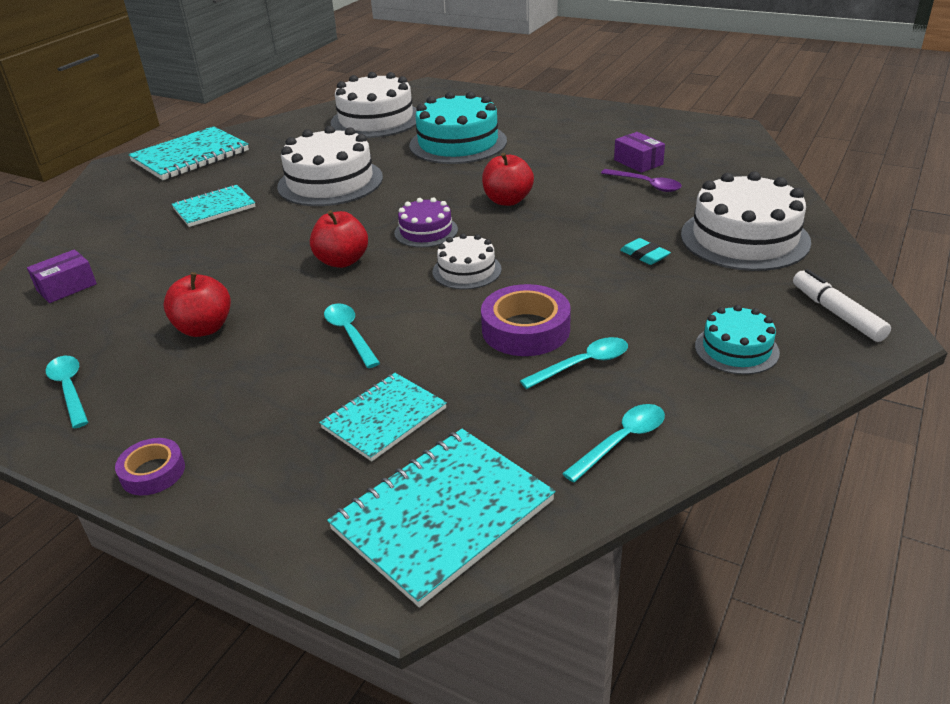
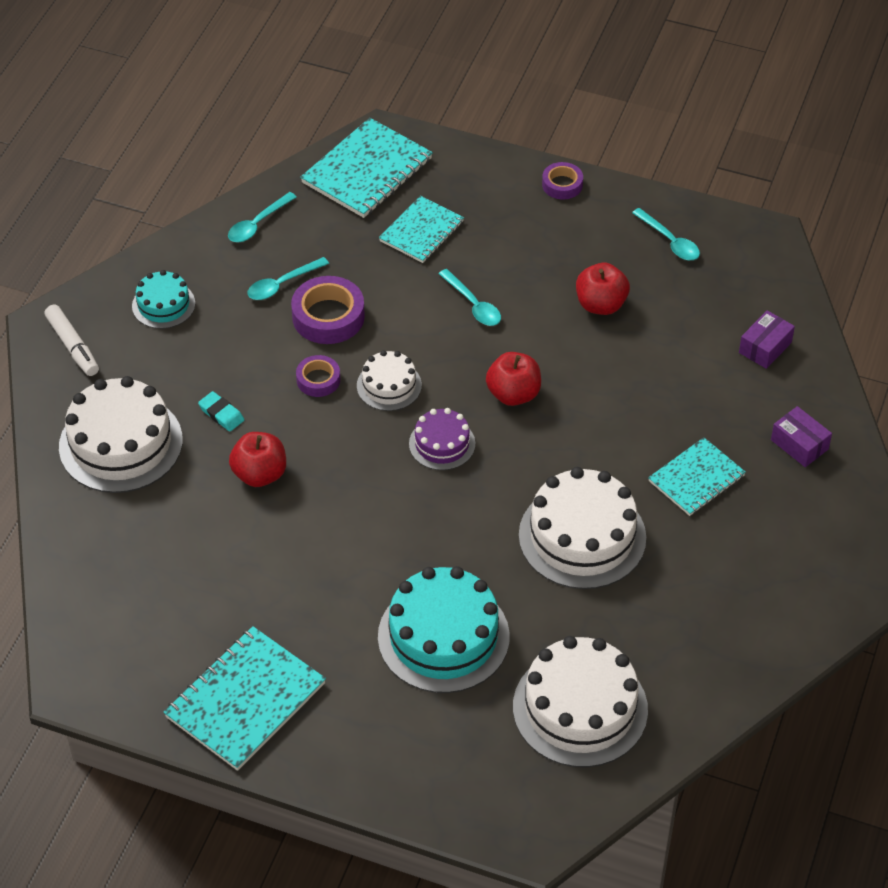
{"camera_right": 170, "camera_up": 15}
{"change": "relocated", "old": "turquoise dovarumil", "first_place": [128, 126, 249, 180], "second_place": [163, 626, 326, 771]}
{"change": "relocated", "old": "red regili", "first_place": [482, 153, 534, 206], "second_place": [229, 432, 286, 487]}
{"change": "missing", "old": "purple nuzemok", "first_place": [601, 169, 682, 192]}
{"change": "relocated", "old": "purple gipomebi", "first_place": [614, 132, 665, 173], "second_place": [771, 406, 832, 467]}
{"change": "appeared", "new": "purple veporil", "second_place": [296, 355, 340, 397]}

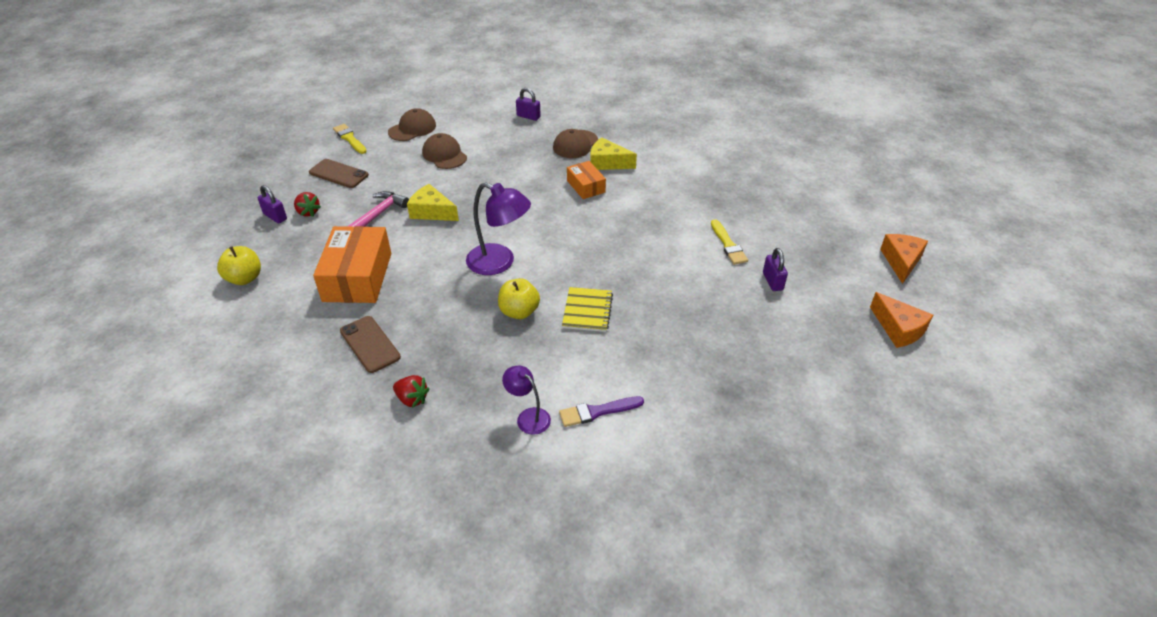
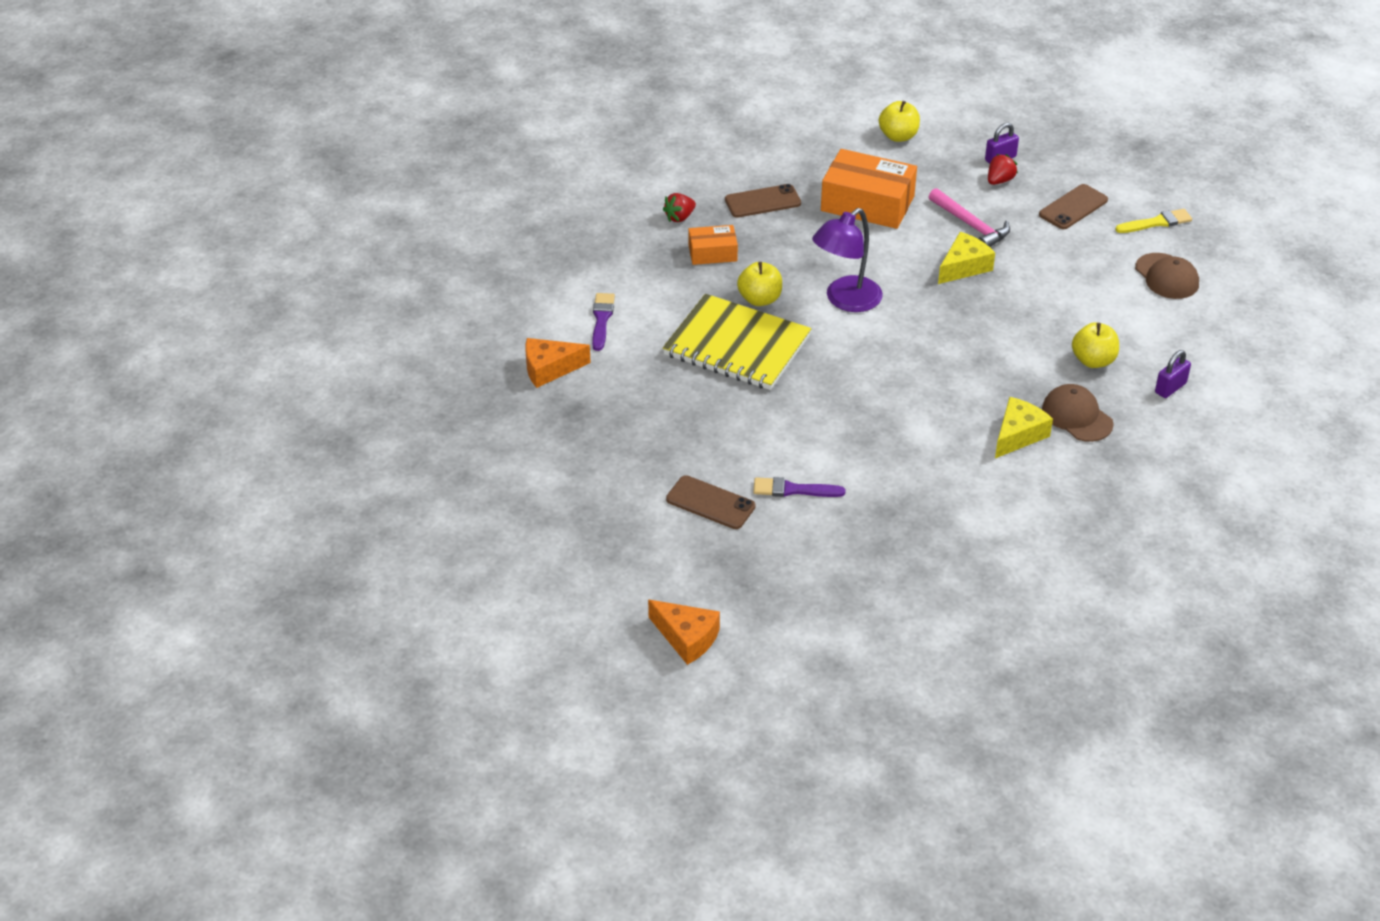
{"camera_right": 110, "camera_up": 0}
{"change": "spun", "old": "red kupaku", "first_place": [294, 192, 321, 217], "second_place": [988, 154, 1018, 185], "degrees": 150}
{"change": "missing", "old": "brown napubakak", "first_place": [422, 133, 467, 169]}
{"change": "missing", "old": "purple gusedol", "first_place": [502, 366, 551, 435]}
{"change": "size", "old": "yellow dovarumil", "first_place": [562, 287, 613, 332], "second_place": [663, 294, 811, 390], "factor": 1.92}
{"change": "relocated", "old": "orange gipomebi", "first_place": [567, 161, 606, 199], "second_place": [688, 225, 738, 265]}
{"change": "colour", "old": "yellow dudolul", "new": "purple dudolul", "first_place": [711, 219, 748, 265], "second_place": [753, 477, 846, 497]}
{"change": "exchanged", "old": "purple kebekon", "new": "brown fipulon", "first_place": [763, 248, 788, 291], "second_place": [666, 475, 756, 529]}
{"change": "relocated", "old": "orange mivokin", "first_place": [870, 292, 933, 348], "second_place": [525, 338, 591, 388]}
{"change": "appeared", "new": "yellow regili", "second_place": [1072, 322, 1119, 368]}

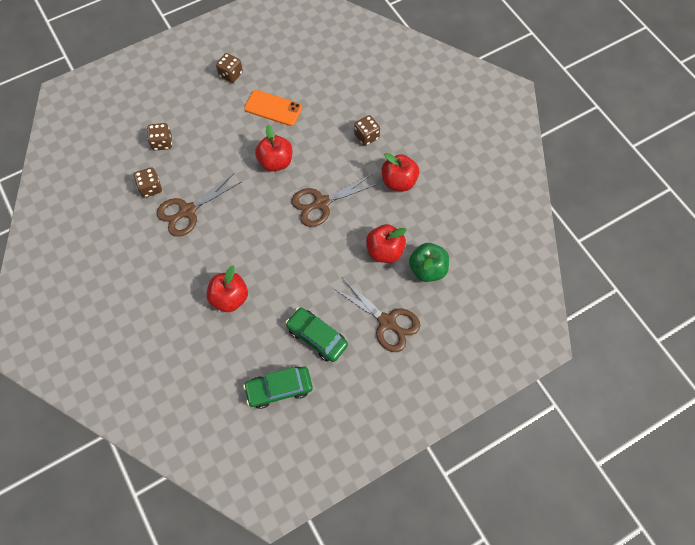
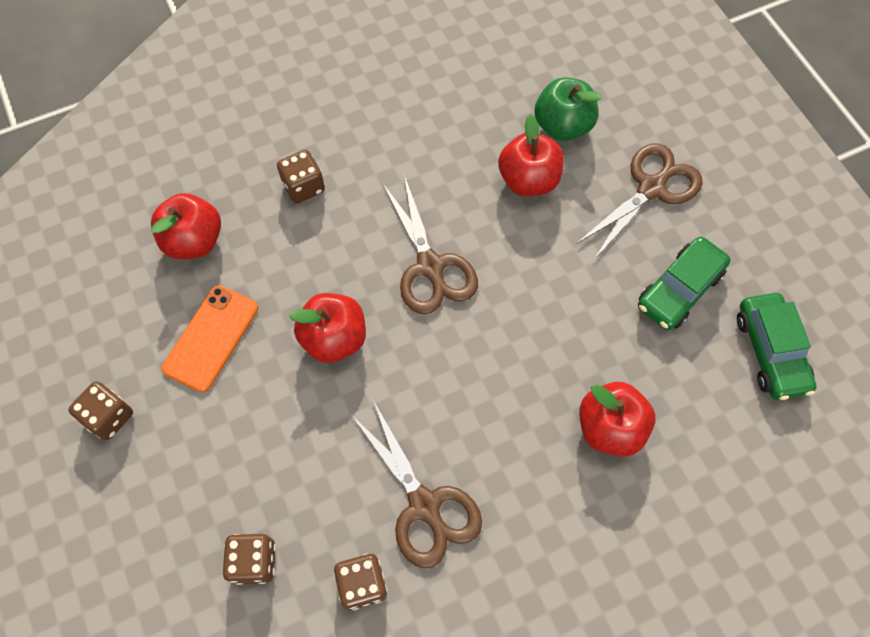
{"camera_right": -85, "camera_up": 0}
{"change": "relocated", "old": "red regili", "first_place": [382, 153, 419, 191], "second_place": [151, 193, 221, 259]}

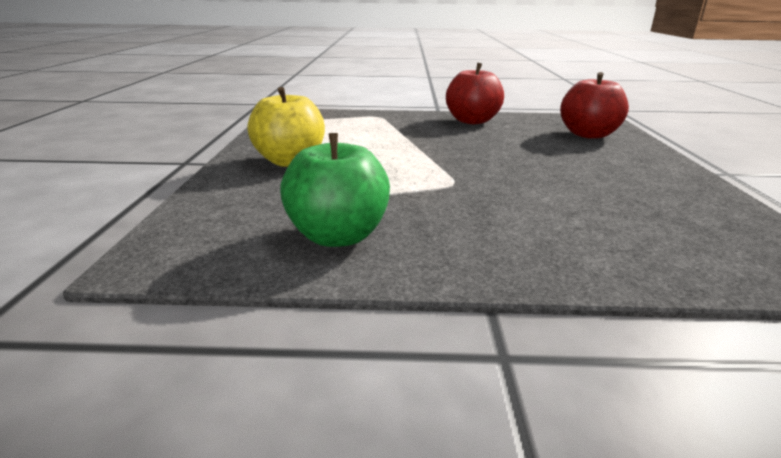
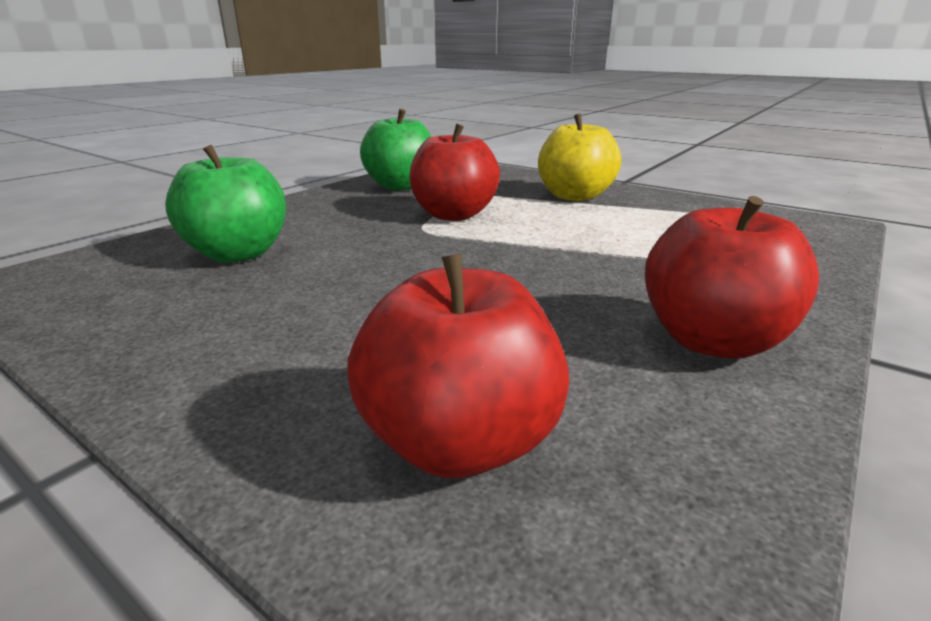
{"camera_right": 125, "camera_up": 0}
{"change": "appeared", "new": "green regili", "second_place": [165, 145, 286, 263]}
{"change": "appeared", "new": "red regili", "second_place": [409, 124, 500, 221]}

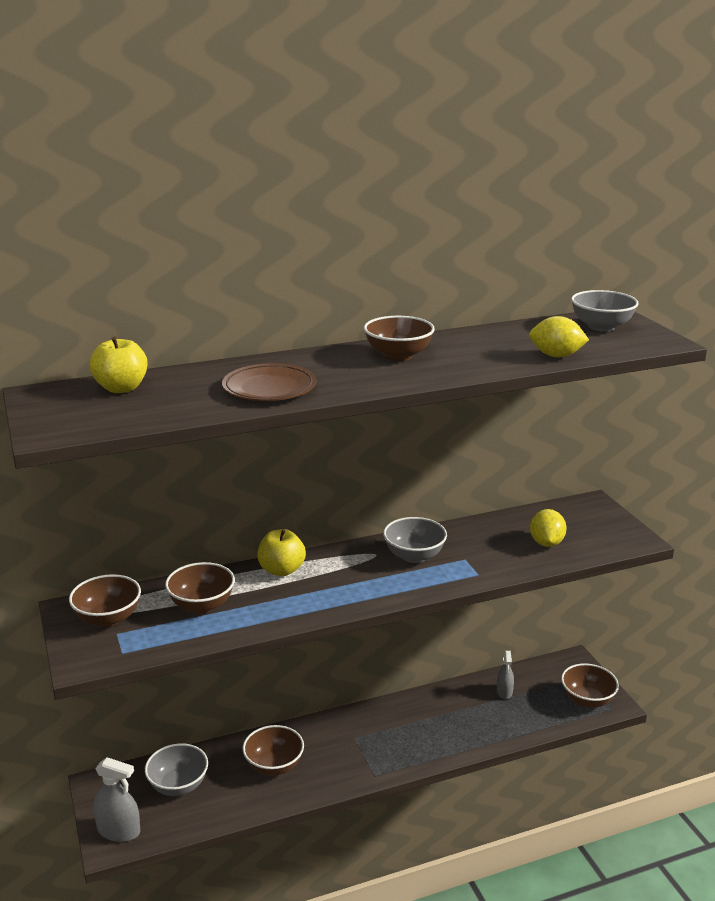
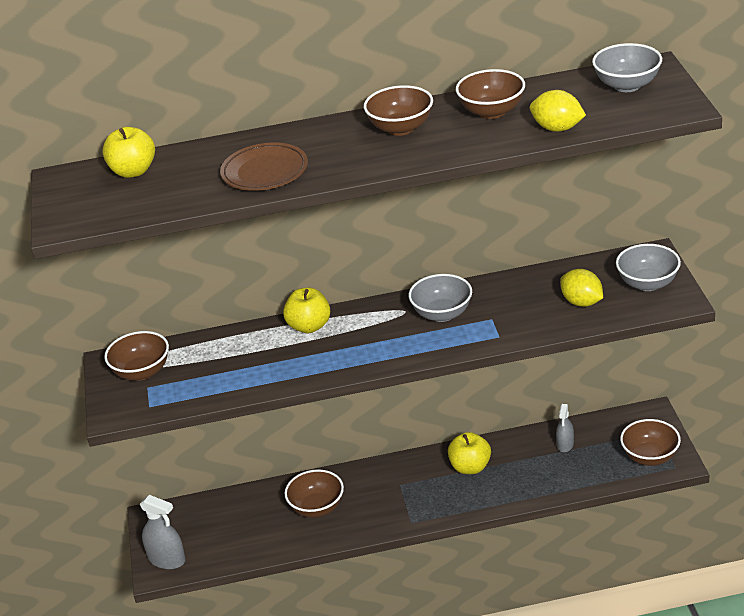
{"camera_right": 15, "camera_up": 10}
{"change": "relocated", "old": "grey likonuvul", "first_place": [145, 743, 208, 796], "second_place": [616, 244, 681, 291]}
{"change": "relocated", "old": "brown likonuvul", "first_place": [165, 562, 235, 614], "second_place": [456, 69, 525, 119]}
{"change": "spun", "old": "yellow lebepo", "first_place": [530, 509, 567, 547], "second_place": [560, 269, 603, 307], "degrees": -60}
{"change": "appeared", "new": "yellow regili", "second_place": [448, 432, 491, 474]}

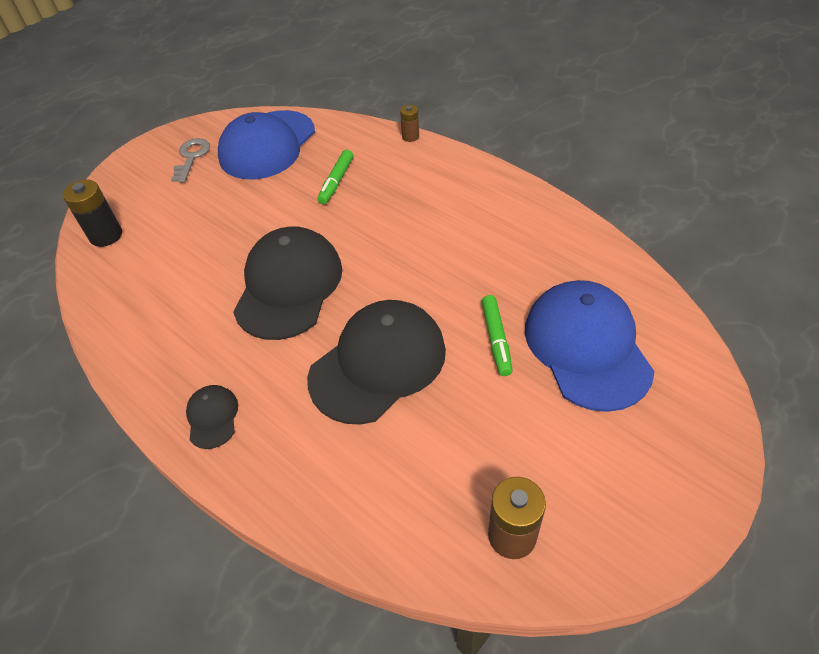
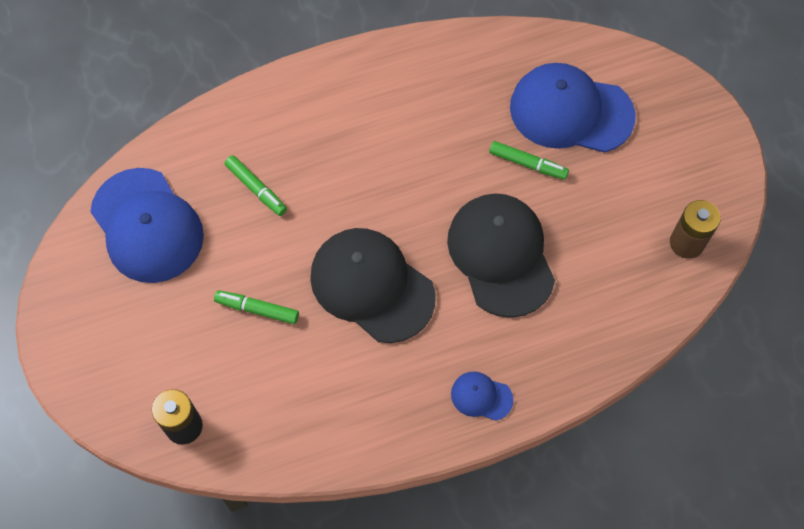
{"camera_right": -65, "camera_up": 15}
{"change": "missing", "old": "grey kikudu", "first_place": [171, 138, 210, 183]}
{"change": "colour", "old": "black napubakak", "new": "blue napubakak", "first_place": [186, 385, 238, 449], "second_place": [451, 372, 513, 421]}
{"change": "missing", "old": "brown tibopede", "first_place": [400, 105, 419, 142]}
{"change": "appeared", "new": "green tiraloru", "second_place": [214, 290, 299, 324]}

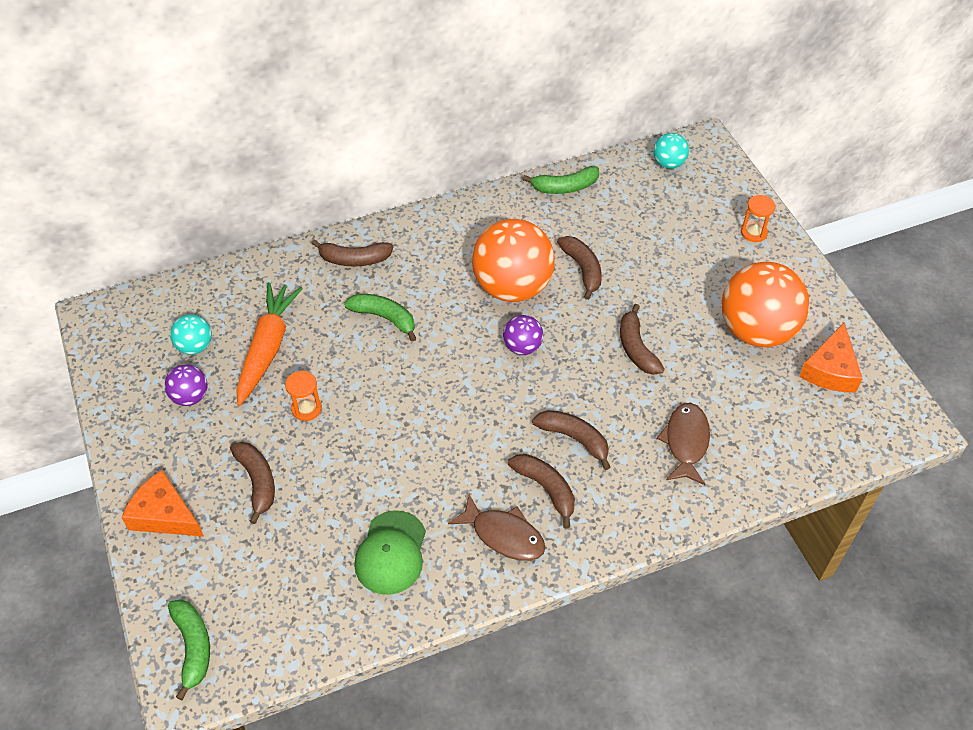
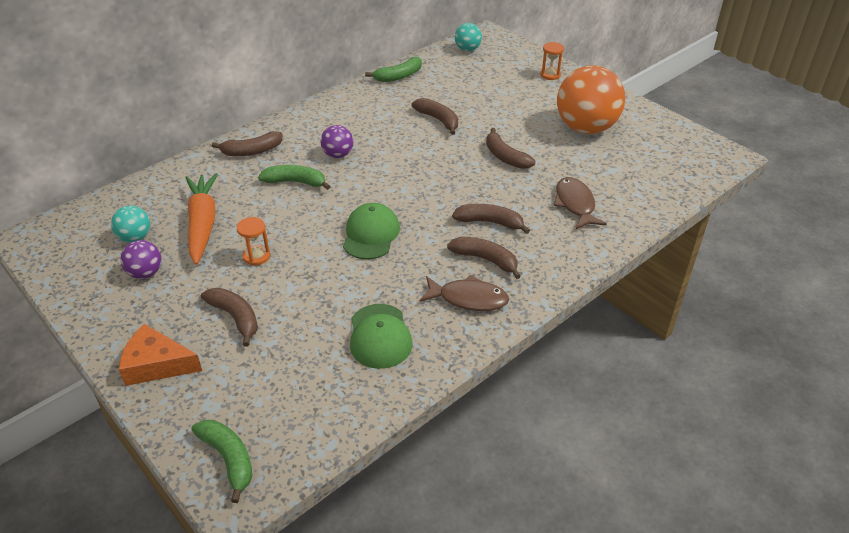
{"camera_right": -20, "camera_up": -10}
{"change": "missing", "old": "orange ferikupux", "first_place": [472, 219, 555, 302]}
{"change": "relocated", "old": "purple ferikupux", "first_place": [503, 315, 543, 355], "second_place": [320, 125, 353, 158]}
{"change": "missing", "old": "orange mivokin", "first_place": [799, 323, 863, 392]}
{"change": "appeared", "new": "green napubakak", "second_place": [343, 203, 400, 259]}

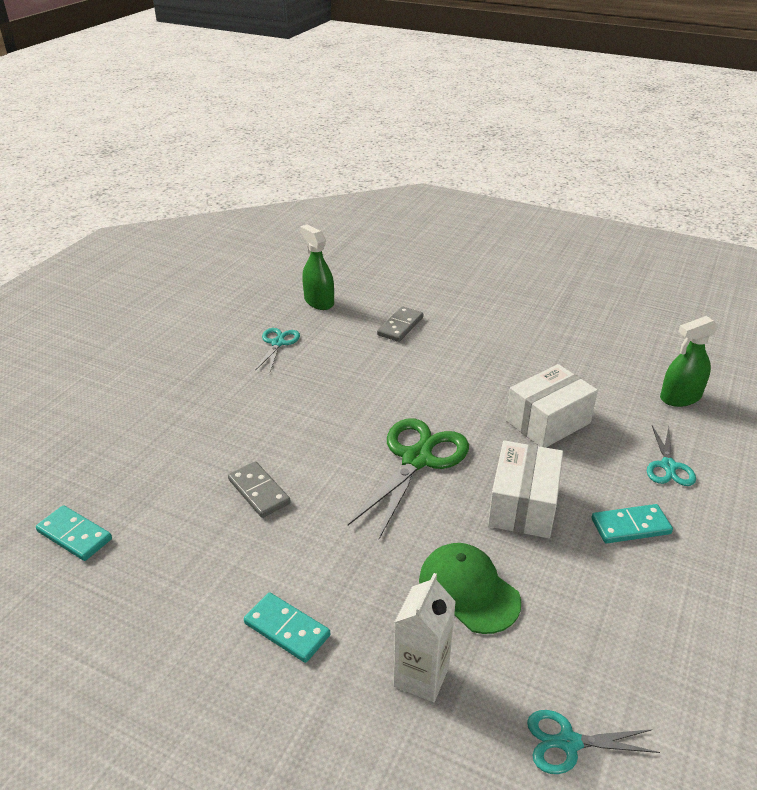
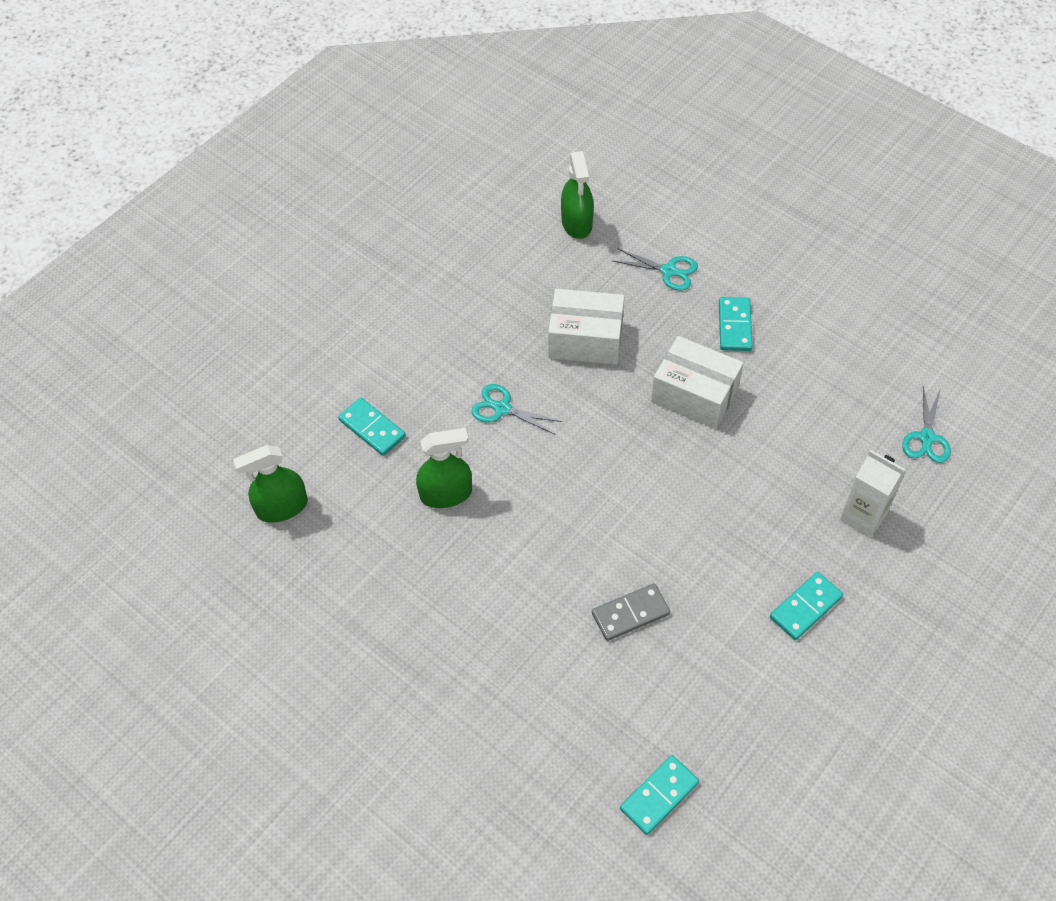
{"camera_right": -75, "camera_up": 20}
{"change": "relocated", "old": "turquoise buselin", "first_place": [255, 328, 300, 371], "second_place": [471, 384, 562, 434]}
{"change": "missing", "old": "green buselin", "first_place": [348, 418, 469, 539]}
{"change": "colour", "old": "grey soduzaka", "new": "turquoise soduzaka", "first_place": [377, 306, 423, 342], "second_place": [338, 397, 406, 456]}
{"change": "missing", "old": "green napubakak", "first_place": [419, 543, 521, 634]}
{"change": "spun", "old": "white gipomebi", "first_place": [506, 364, 598, 448], "second_place": [548, 289, 624, 365], "degrees": -60}
{"change": "appeared", "new": "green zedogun", "second_place": [416, 428, 472, 508]}

